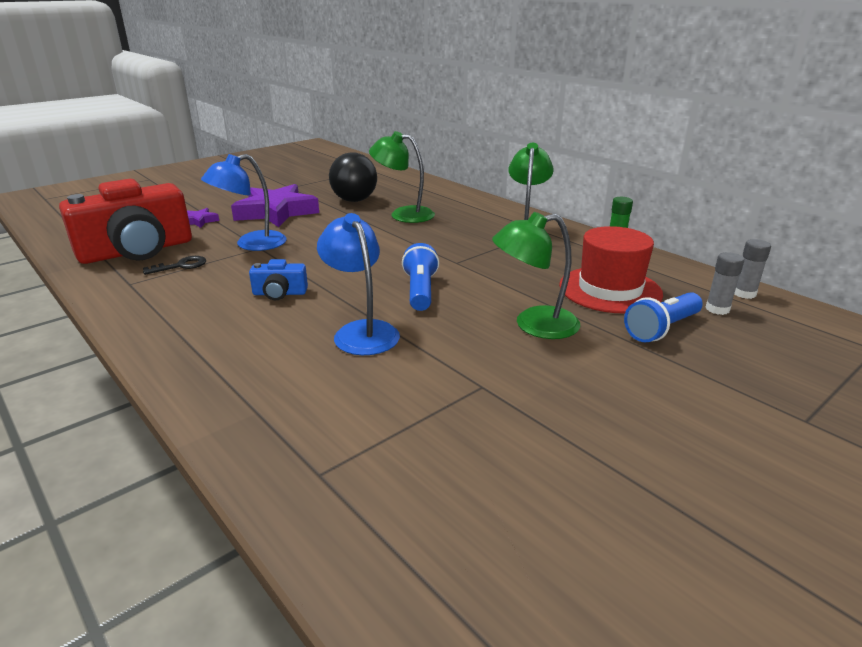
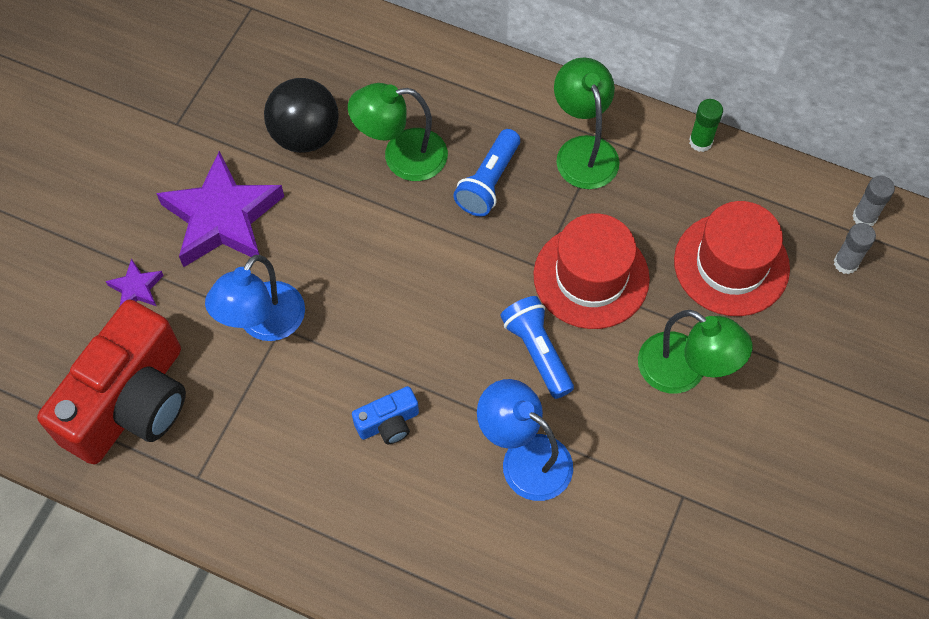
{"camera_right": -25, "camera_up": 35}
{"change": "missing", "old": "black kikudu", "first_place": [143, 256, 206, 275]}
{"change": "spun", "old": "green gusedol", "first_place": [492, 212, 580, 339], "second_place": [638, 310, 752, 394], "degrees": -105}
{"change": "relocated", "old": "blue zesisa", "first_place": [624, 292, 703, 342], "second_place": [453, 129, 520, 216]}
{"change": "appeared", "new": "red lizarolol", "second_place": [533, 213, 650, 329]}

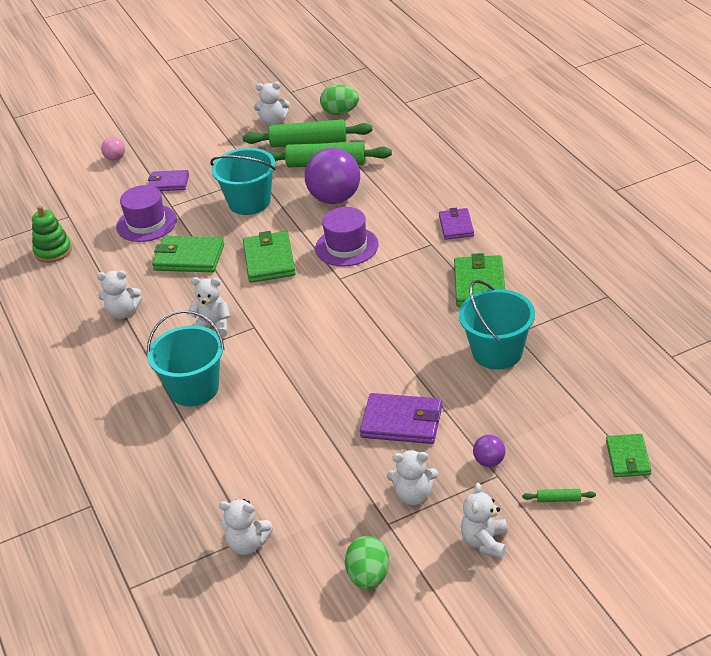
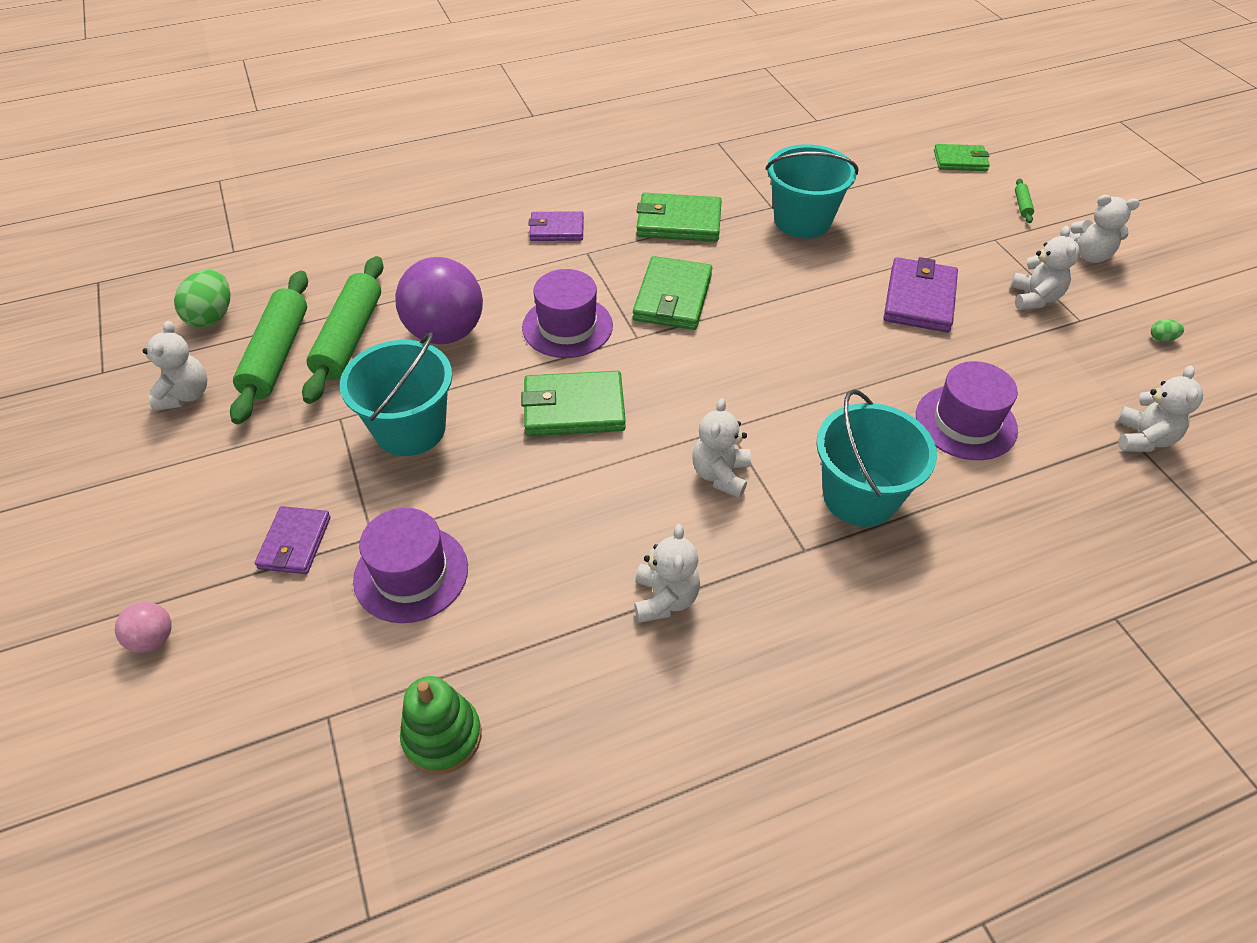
{"camera_right": -90, "camera_up": 10}
{"change": "relocated", "old": "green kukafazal", "first_place": [152, 236, 224, 272], "second_place": [633, 256, 712, 330]}
{"change": "size", "old": "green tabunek", "first_place": [345, 536, 389, 590], "second_place": [1151, 319, 1184, 342], "factor": 0.46}
{"change": "missing", "old": "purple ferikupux", "first_place": [473, 435, 505, 467]}
{"change": "appeared", "new": "purple lizarolol", "second_place": [916, 361, 1018, 460]}

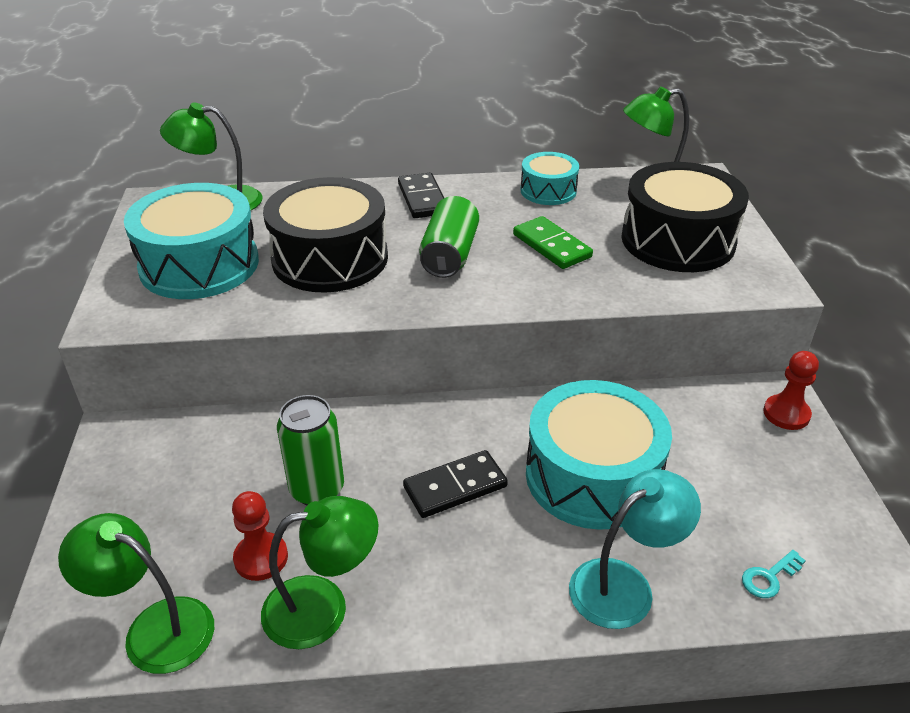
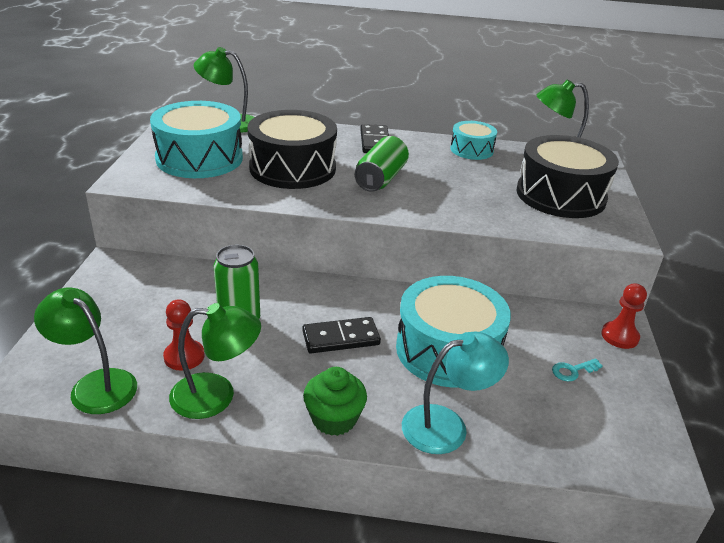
{"camera_right": 10, "camera_up": -5}
{"change": "missing", "old": "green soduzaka", "first_place": [513, 216, 593, 269]}
{"change": "relocated", "old": "turquoise kikudu", "first_place": [742, 550, 806, 598], "second_place": [552, 358, 603, 381]}
{"change": "appeared", "new": "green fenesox", "second_place": [303, 367, 367, 436]}

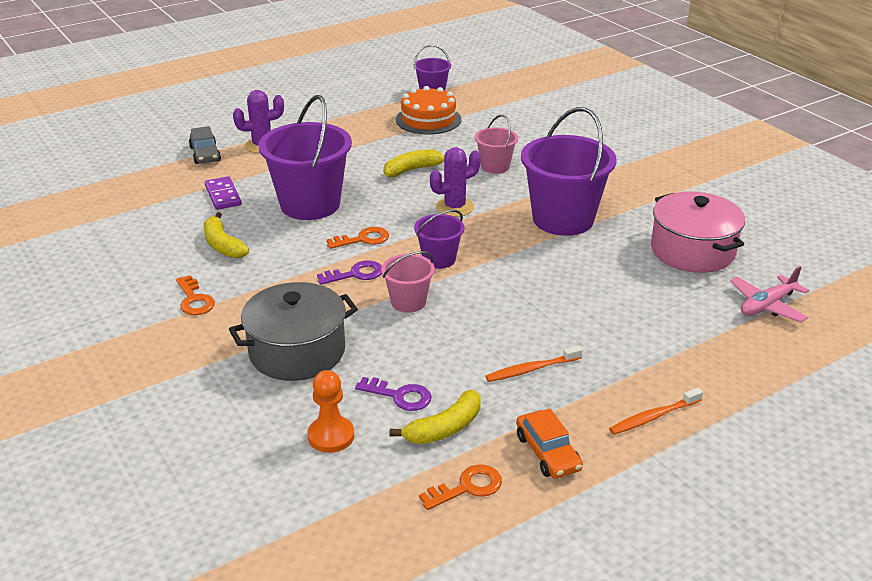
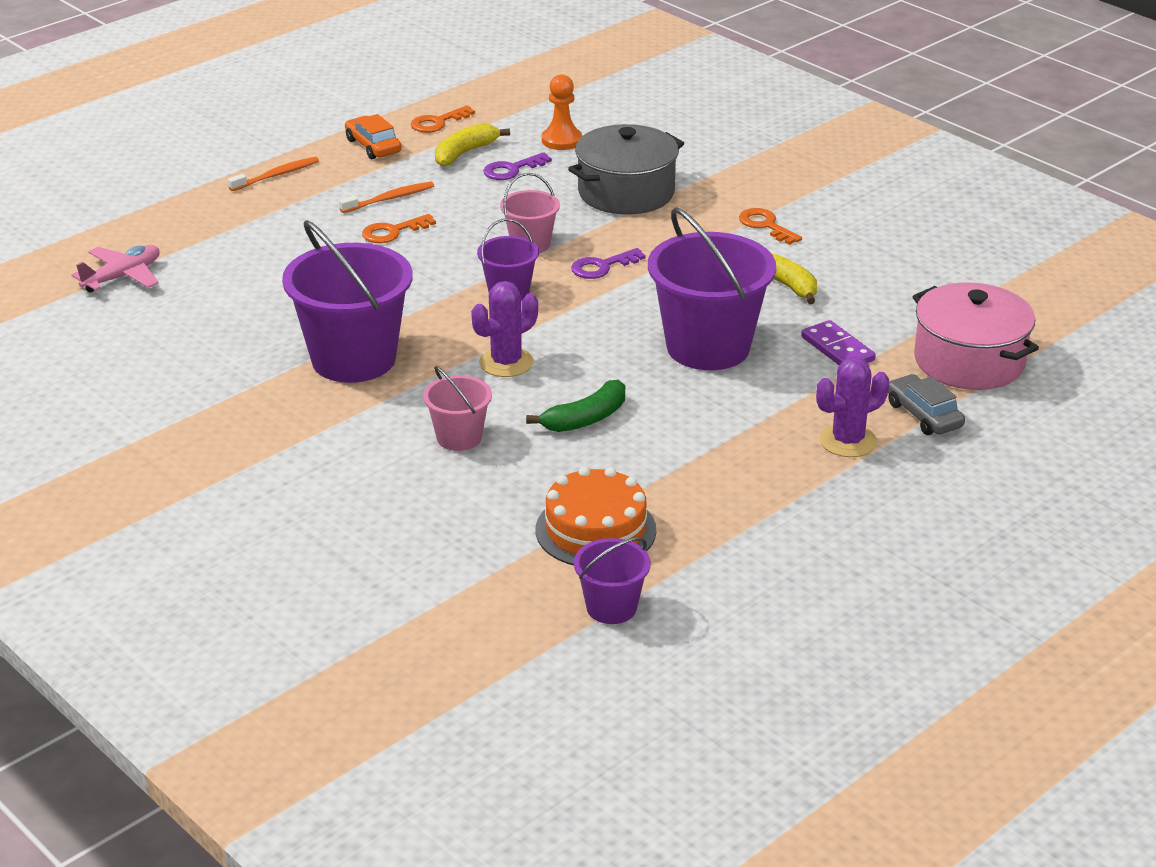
{"camera_right": 170, "camera_up": 0}
{"change": "relocated", "old": "orange kikudu", "first_place": [326, 227, 389, 249], "second_place": [362, 214, 436, 243]}
{"change": "spun", "old": "purple kikudu", "first_place": [355, 377, 432, 411], "second_place": [483, 152, 552, 180], "degrees": -45}
{"change": "colour", "old": "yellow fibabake", "new": "green fibabake", "first_place": [383, 149, 444, 177], "second_place": [526, 380, 625, 432]}
{"change": "relocated", "old": "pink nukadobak", "first_place": [651, 192, 745, 273], "second_place": [912, 282, 1039, 390]}

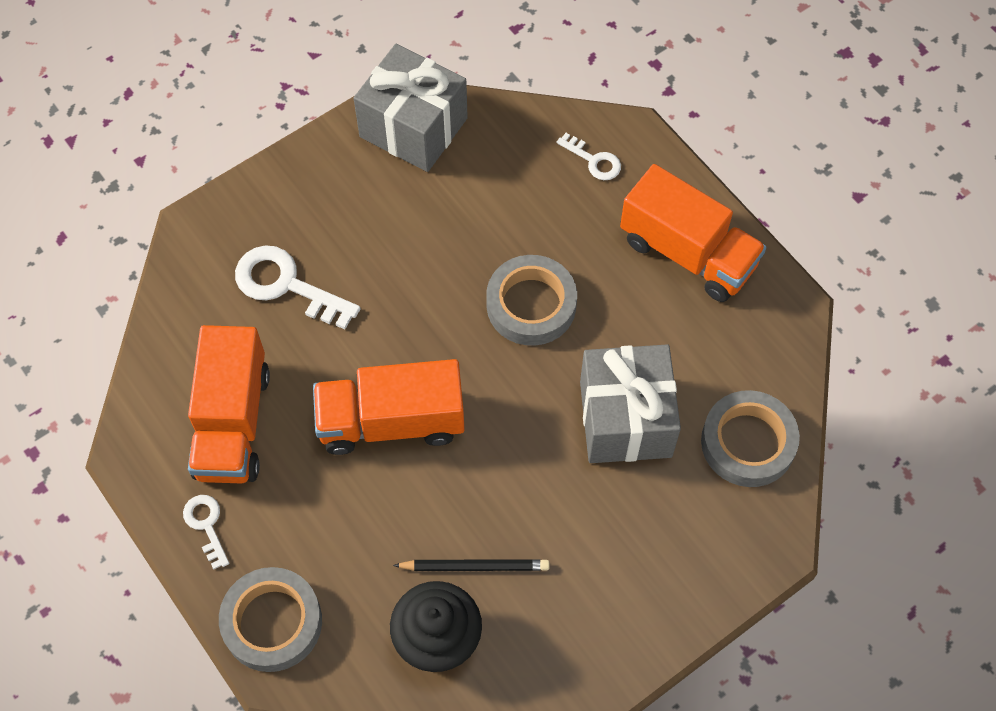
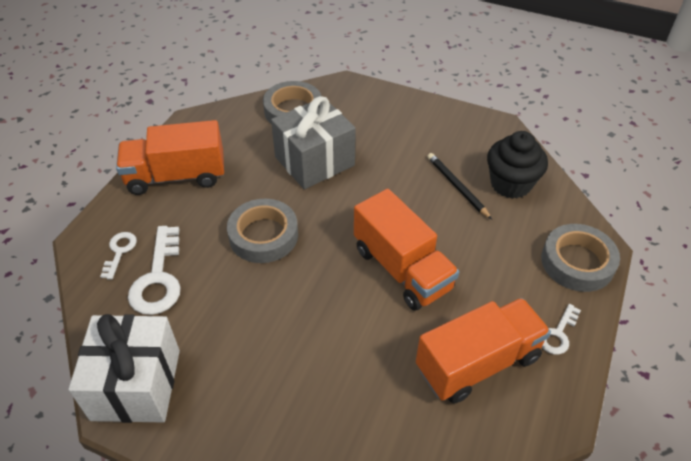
{"camera_right": -120, "camera_up": -15}
{"change": "relocated", "old": "white kikudu", "first_place": [235, 245, 361, 329], "second_place": [128, 226, 181, 315]}
{"change": "colour", "old": "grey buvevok", "new": "white buvevok", "first_place": [354, 44, 468, 172], "second_place": [68, 314, 180, 423]}
{"change": "spun", "old": "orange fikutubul", "first_place": [620, 164, 767, 302], "second_place": [116, 120, 224, 195], "degrees": -105}

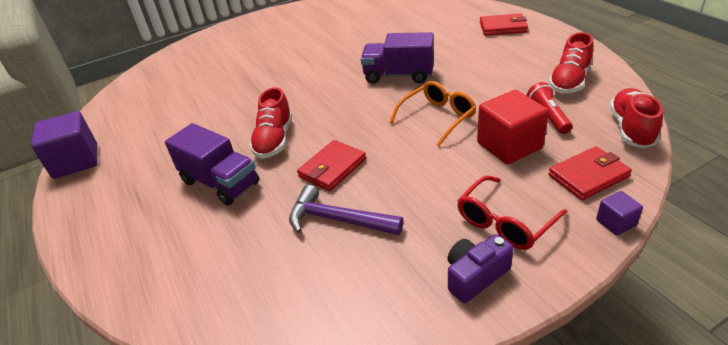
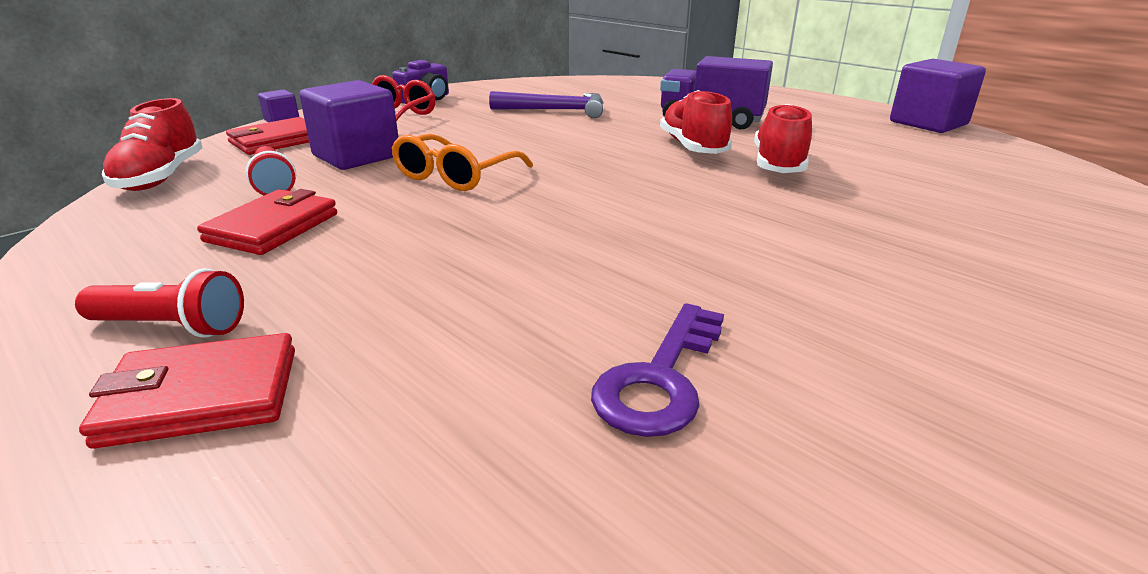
{"camera_right": 160, "camera_up": -10}
{"change": "relocated", "old": "red kukafazal", "first_place": [297, 140, 366, 191], "second_place": [197, 189, 337, 255]}
{"change": "missing", "old": "purple fikutubul", "first_place": [361, 32, 434, 84]}
{"change": "colour", "old": "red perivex", "new": "purple perivex", "first_place": [477, 90, 549, 164], "second_place": [299, 80, 398, 170]}
{"change": "relocated", "old": "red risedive", "first_place": [549, 32, 594, 94], "second_place": [754, 104, 812, 173]}
{"change": "appeared", "new": "red zesisa", "second_place": [75, 268, 244, 338]}
{"change": "appeared", "new": "purple kikudu", "second_place": [591, 303, 724, 437]}

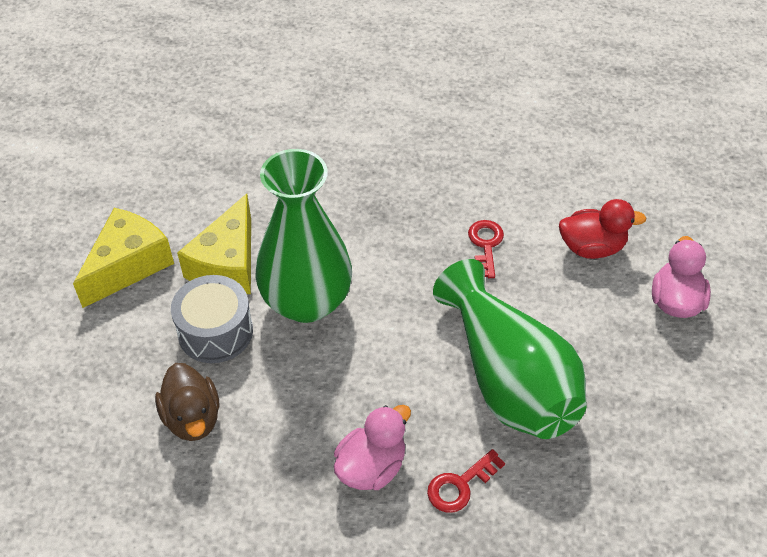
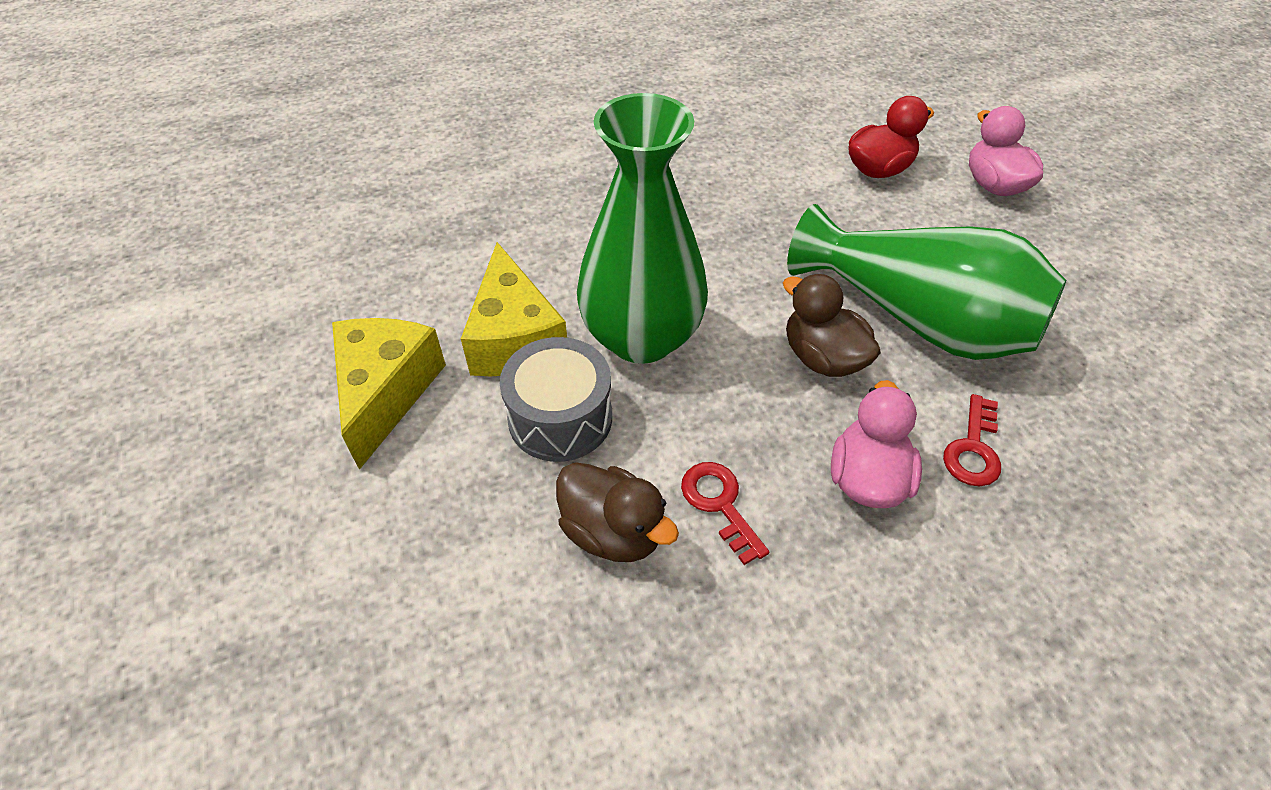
{"camera_right": -30, "camera_up": 0}
{"change": "relocated", "old": "red kikudu", "first_place": [468, 220, 504, 278], "second_place": [681, 462, 769, 565]}
{"change": "appeared", "new": "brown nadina", "second_place": [783, 274, 881, 377]}

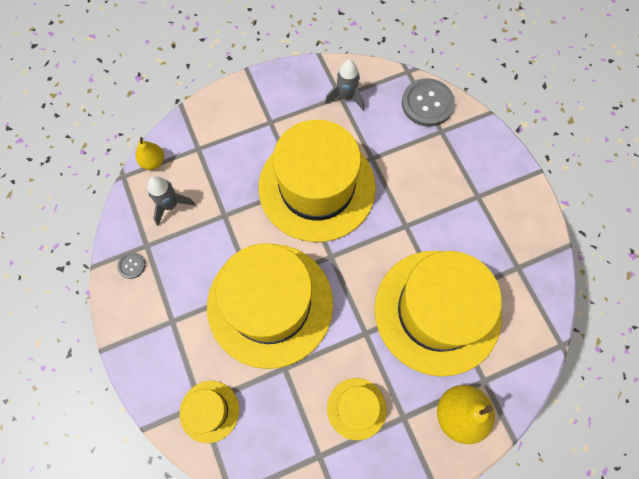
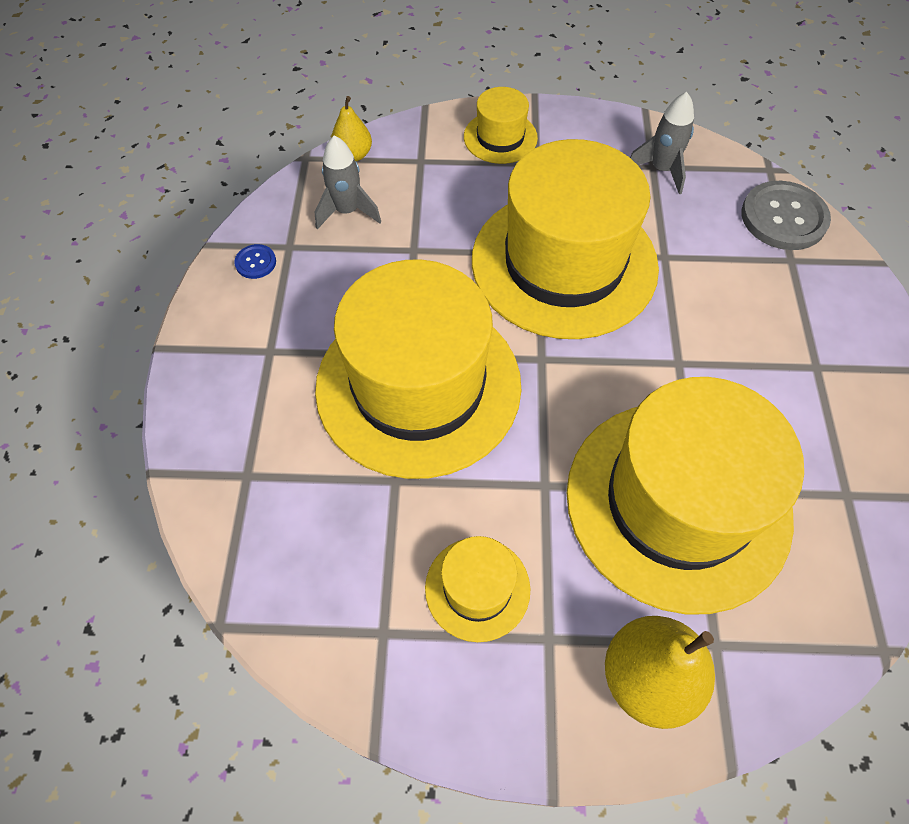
{"camera_right": 25, "camera_up": -10}
{"change": "colour", "old": "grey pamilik", "new": "blue pamilik", "first_place": [117, 252, 145, 279], "second_place": [234, 244, 276, 279]}
{"change": "relocated", "old": "yellow lizarolol", "first_place": [180, 381, 239, 443], "second_place": [464, 87, 538, 164]}

